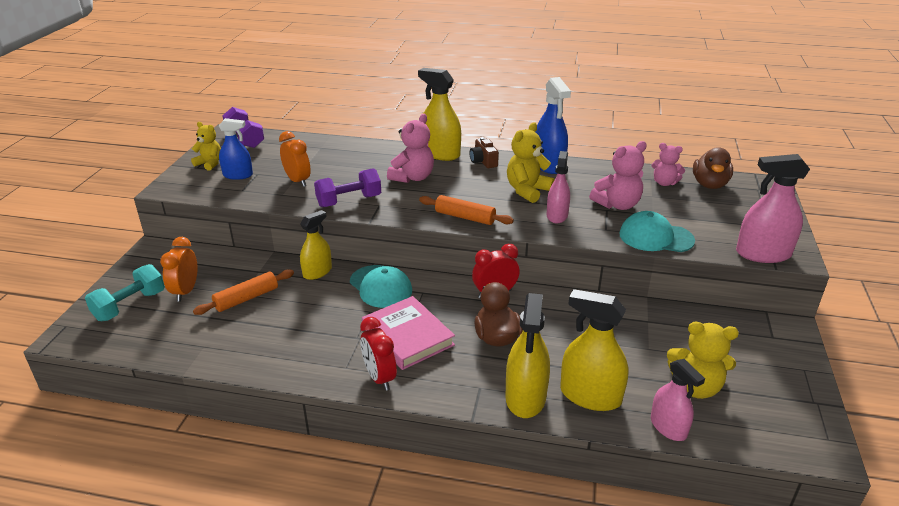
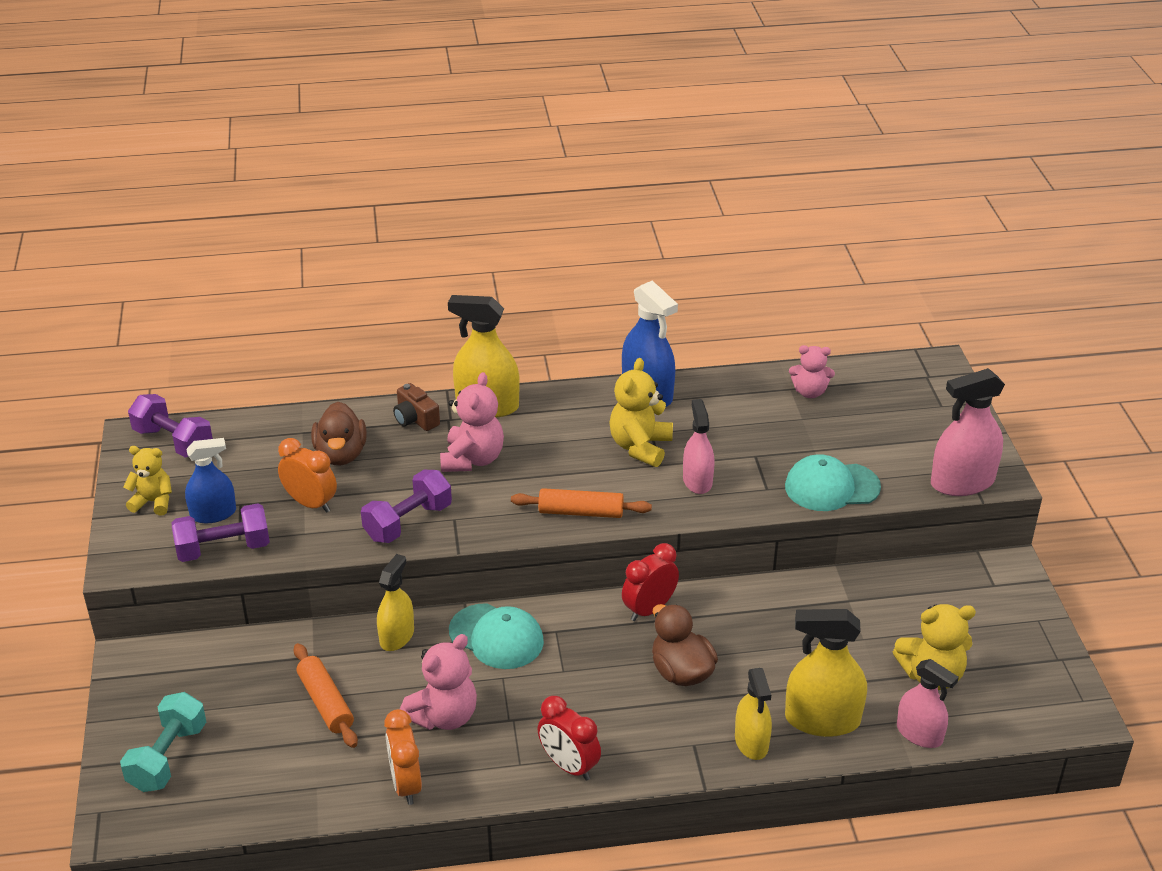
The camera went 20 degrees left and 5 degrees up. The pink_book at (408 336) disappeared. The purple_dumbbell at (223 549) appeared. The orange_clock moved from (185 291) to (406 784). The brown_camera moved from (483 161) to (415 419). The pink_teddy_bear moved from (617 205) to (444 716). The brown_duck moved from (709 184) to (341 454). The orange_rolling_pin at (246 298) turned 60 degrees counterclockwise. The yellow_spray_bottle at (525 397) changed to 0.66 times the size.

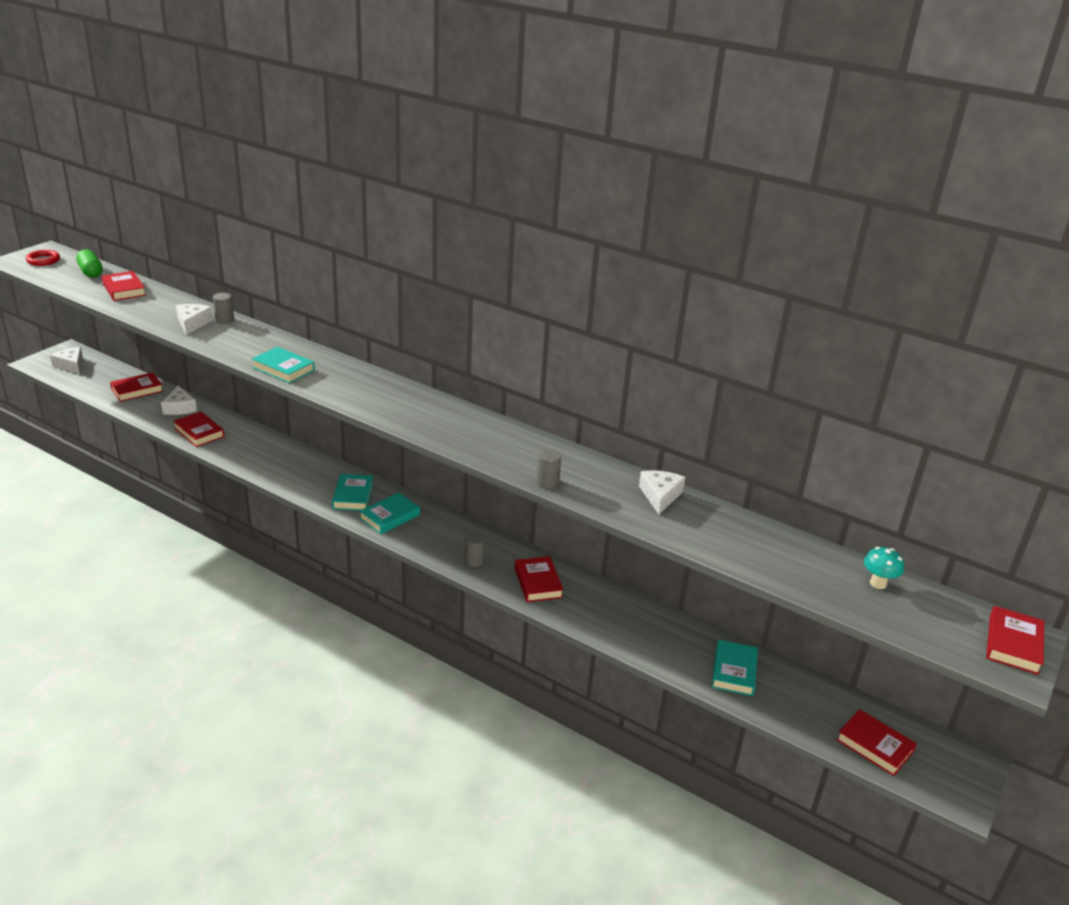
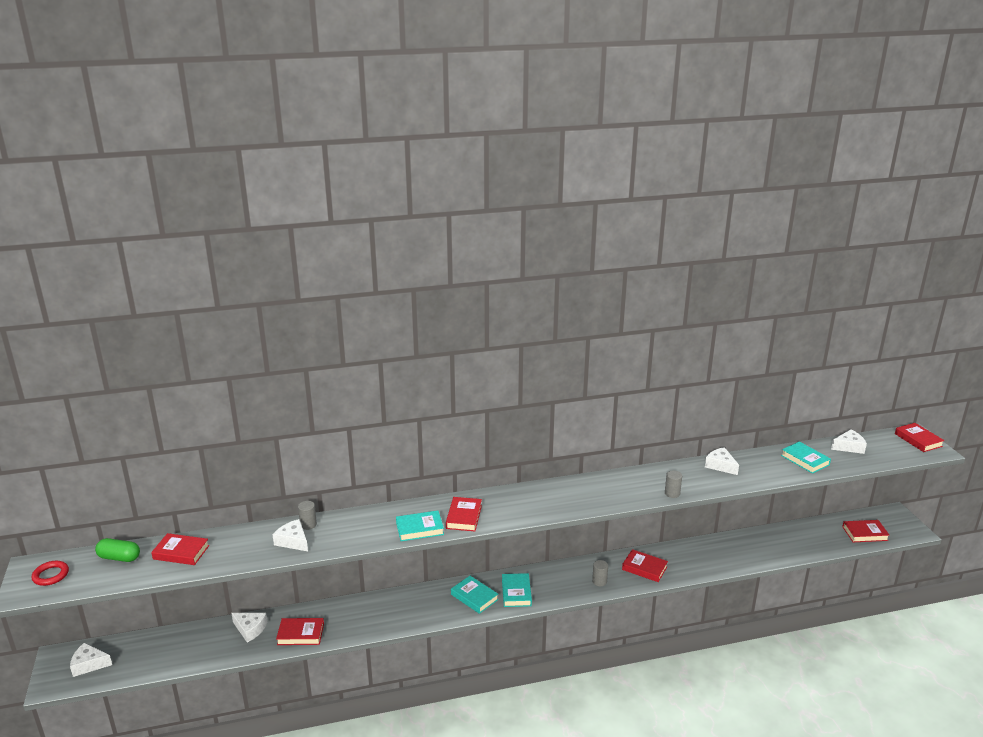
The camera went 45 degrees left and 5 degrees down. The red_book moved from (137 390) to (464 517). The turquoise_book moved from (734 671) to (805 460). The turquoise_mushroom at (878 583) was replaced by the white_cheese at (849 447).

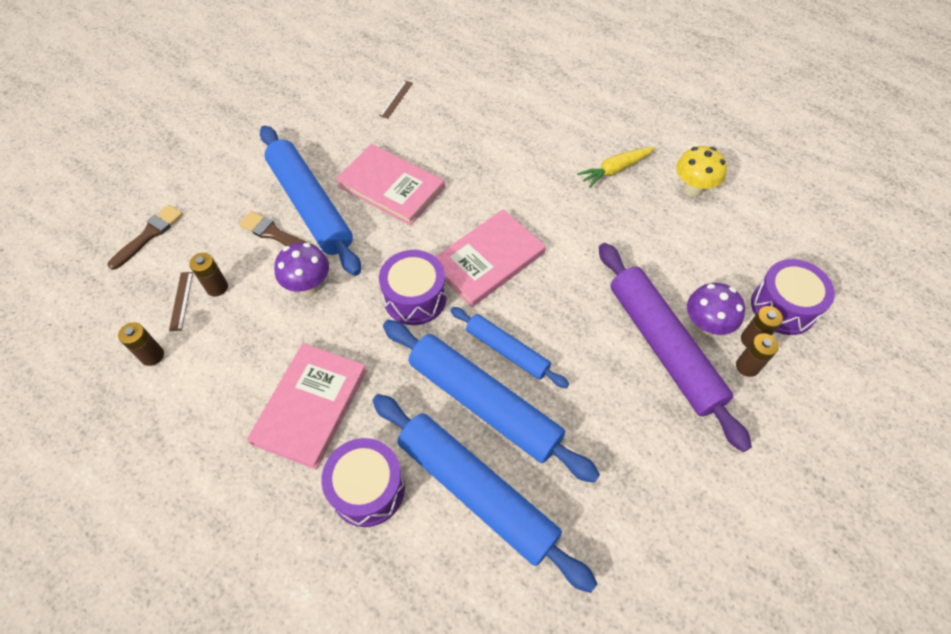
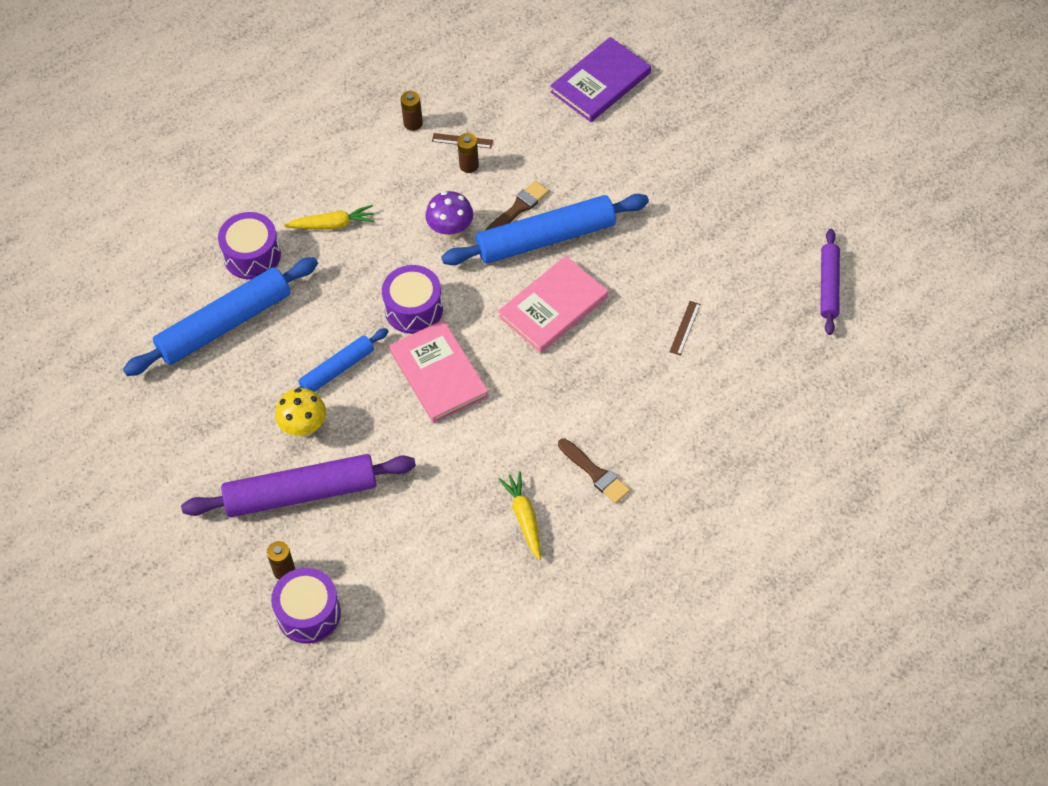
The camera went 105 degrees right and 0 degrees up. The blue_rolling_pin at (484 403) disappeared. The purple_mushroom at (705 326) disappeared. The brown_battery at (747 366) disappeared. The purple_book at (600 82) appeared. The purple_rolling_pin at (829 286) appeared. The brown_brush moved from (149 235) to (595 473). The yellow_mushroom moved from (692 189) to (304 428). The pink_book at (310 406) was replaced by the yellow_carrot at (332 224). The brown_ruler at (396 99) turned 75 degrees clockwise.

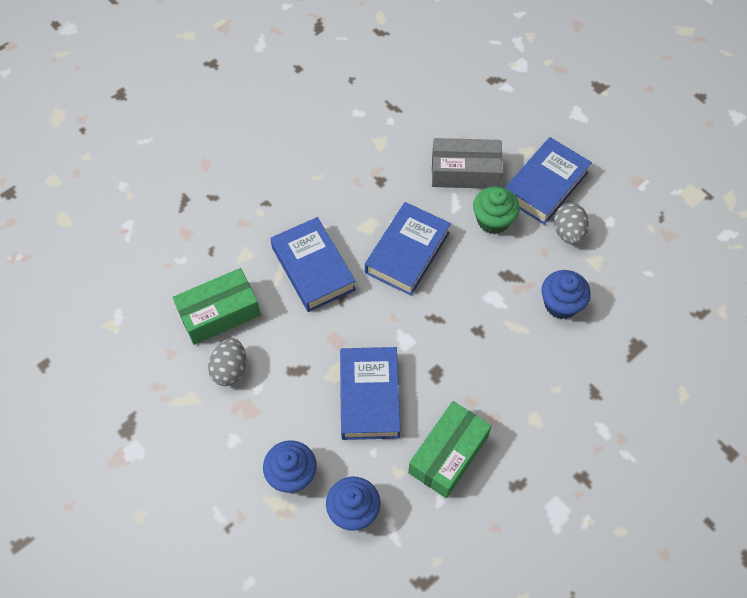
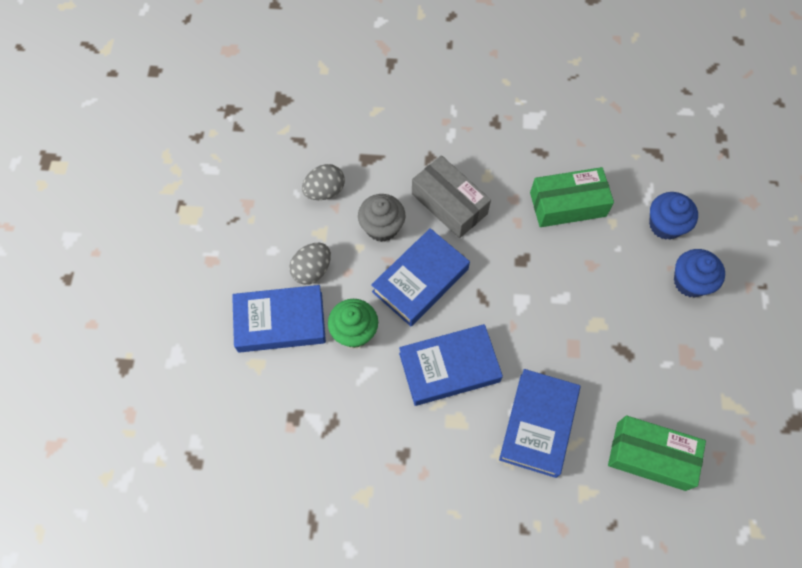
The camera went 135 degrees left and 5 degrees up. The grey_egg moved from (230 369) to (325 191). The blue_book moved from (369 396) to (420 280). The grey_box moved from (465 171) to (449 204). The blue_cupcake at (561 304) became the grey_cupcake at (382 227).

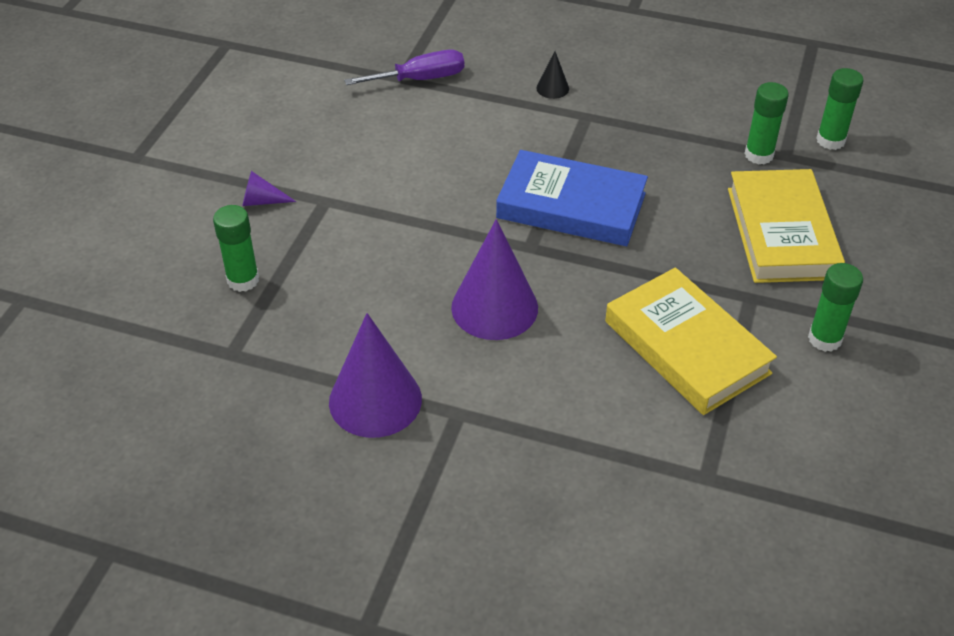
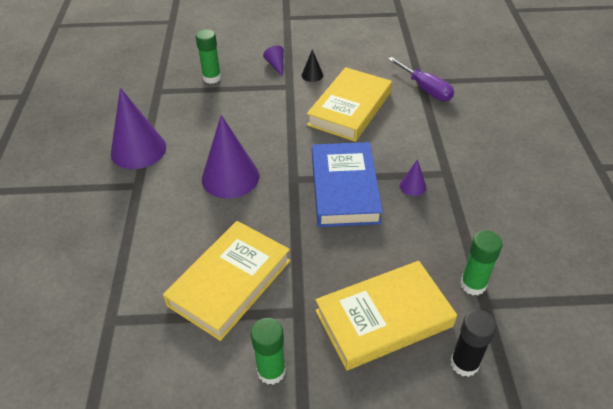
The camera went 70 degrees right and 0 degrees up. The green_glue_stick at (830 140) disappeared. The yellow_book at (349 109) appeared. The purple_cone at (412 186) appeared. The black_glue_stick at (464 363) appeared. The black_cone moved from (552 88) to (312 75).

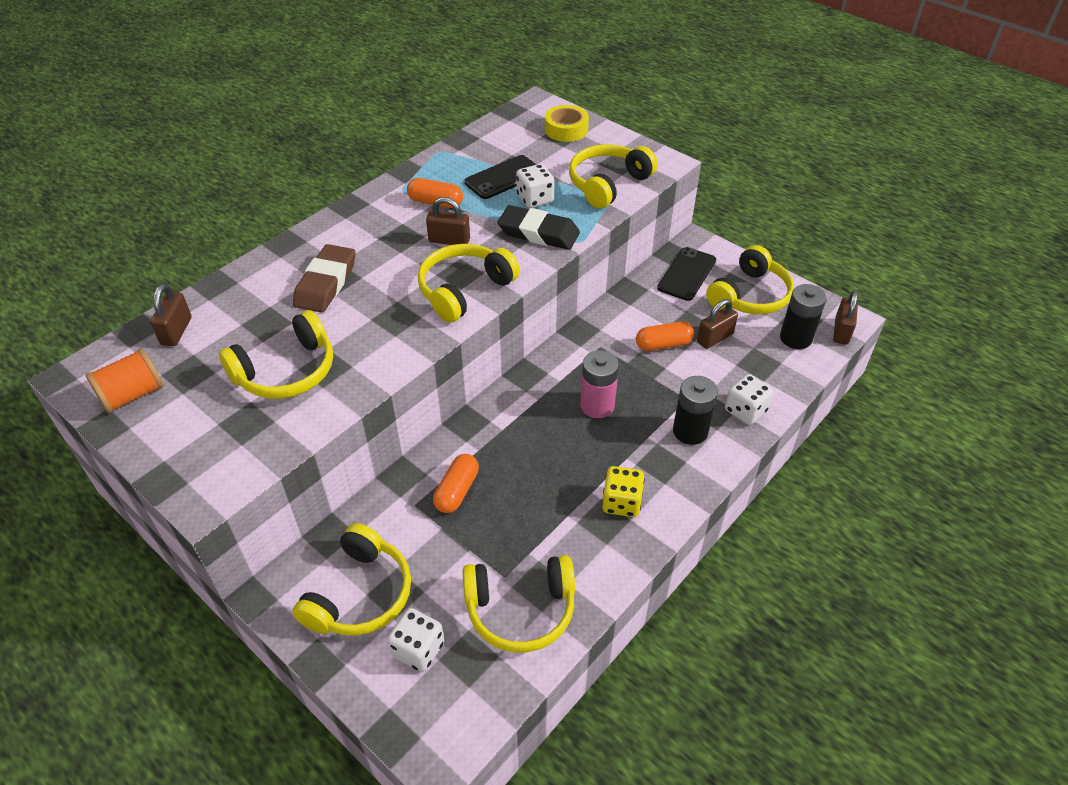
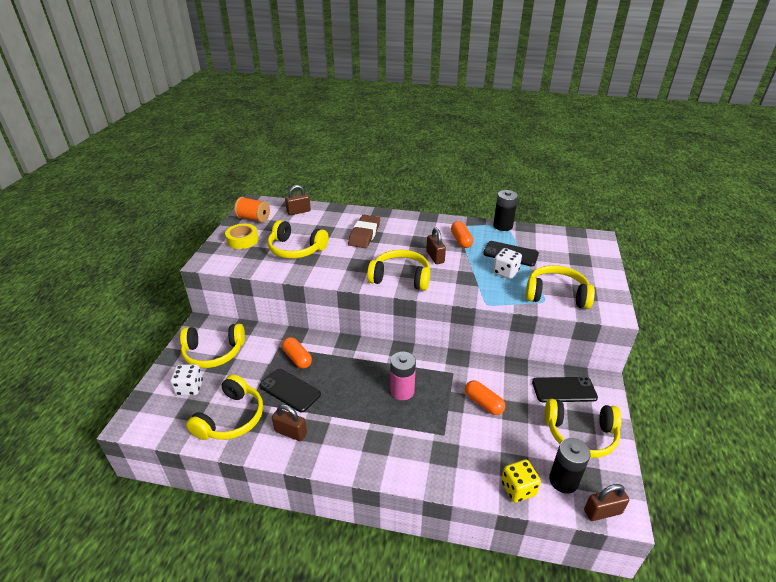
The camera went 60 degrees right and 10 degrees down. The black_eraser at (538 233) disappeared. The white_dice at (745 411) disappeared. The black_phone at (290 390) appeared. The yellow_tape moved from (566 129) to (242 240). The yellow_dice moved from (621 502) to (518 489). The black_battery moved from (690 431) to (503 226). The brown_padlock moved from (714 338) to (291 432). The brown_eraser at (326 283) turned 60 degrees counterclockwise. The orange_capsule at (457 491) turned 60 degrees clockwise. The yellow_headphones at (520 609) turned 120 degrees counterclockwise.

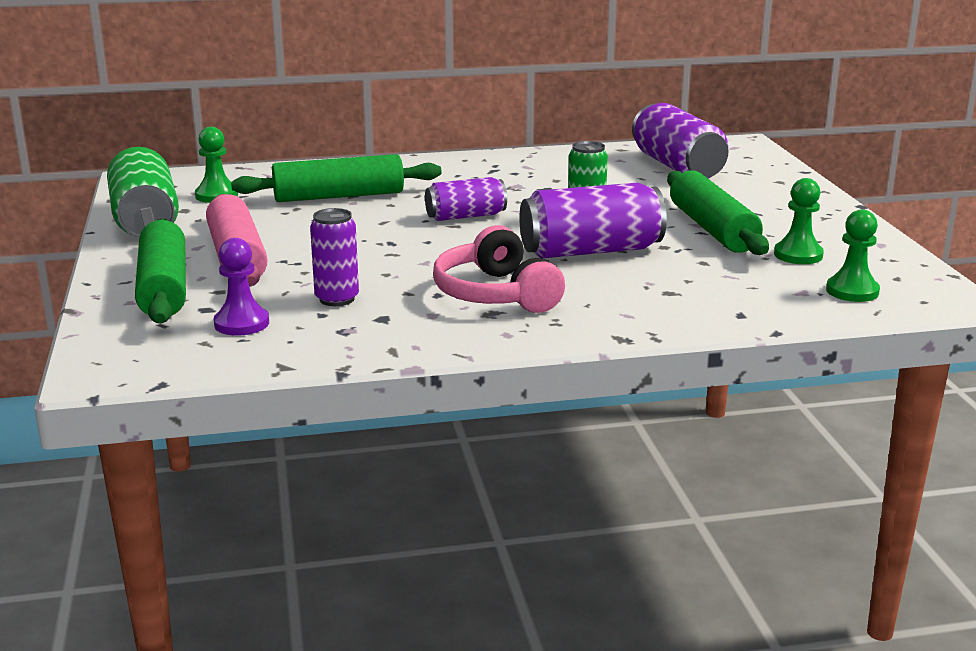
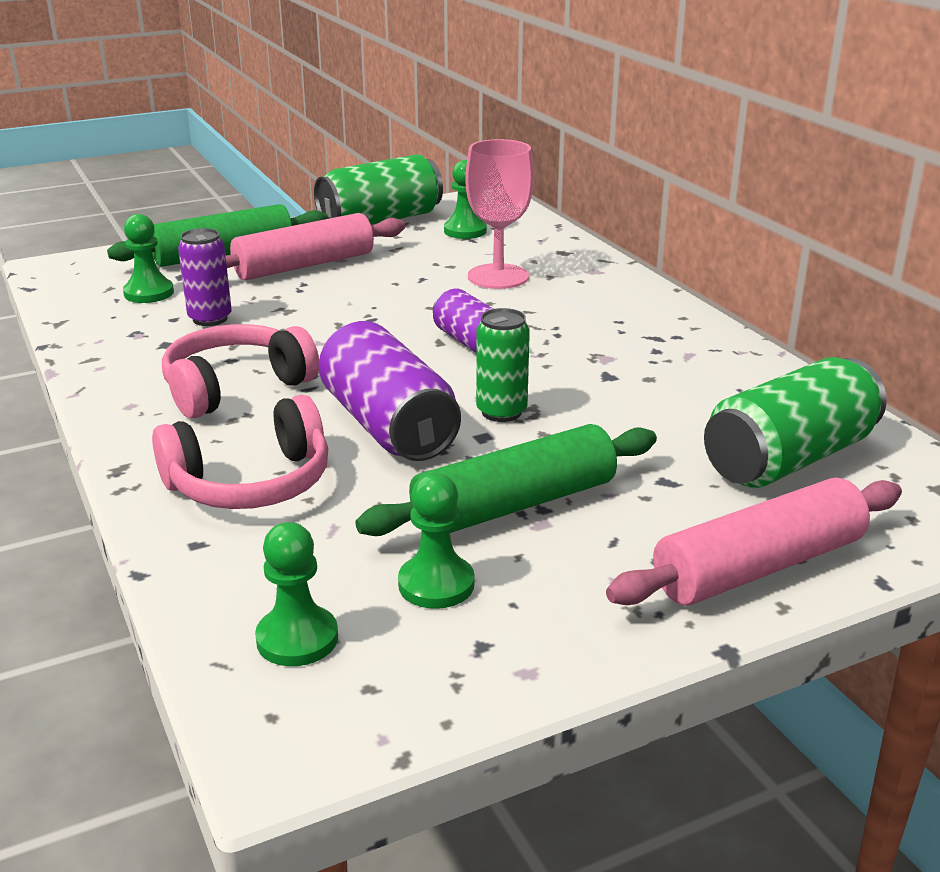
The camera went 75 degrees right and 5 degrees up. The pink_headphones at (251 483) appeared. The pink_rolling_pin at (758 566) appeared. The green_rolling_pin at (338 196) was replaced by the pink_goblet at (498 277). The purple_pawn at (241 323) became the green_pawn at (149 293). The purple_can at (677 167) became the green_can at (789 458).

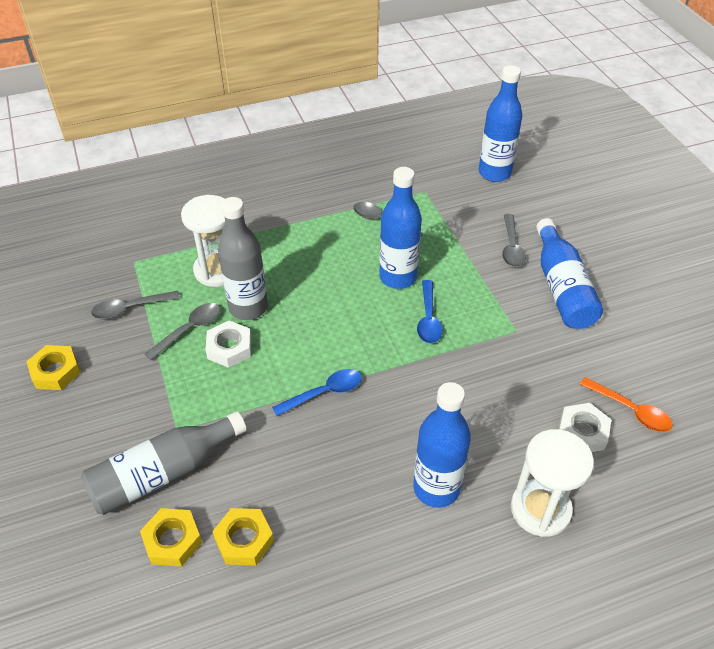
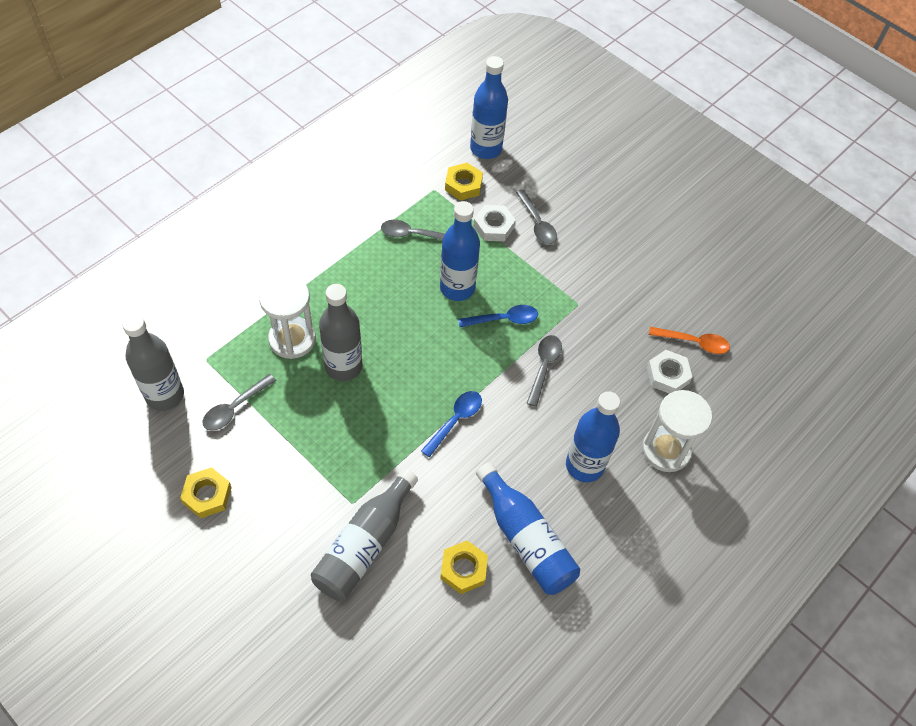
The camera went 30 degrees left and 10 degrees up. The grey_bottle at (165 395) appeared. The yellow_nut moved from (172 540) to (463 185). The grey_spoon moved from (189 329) to (544 367). The white_nut moved from (229 348) to (494 226). The blue_bottle moved from (562 287) to (526 539). The blue_spoon at (428 319) turned 75 degrees counterclockwise.

